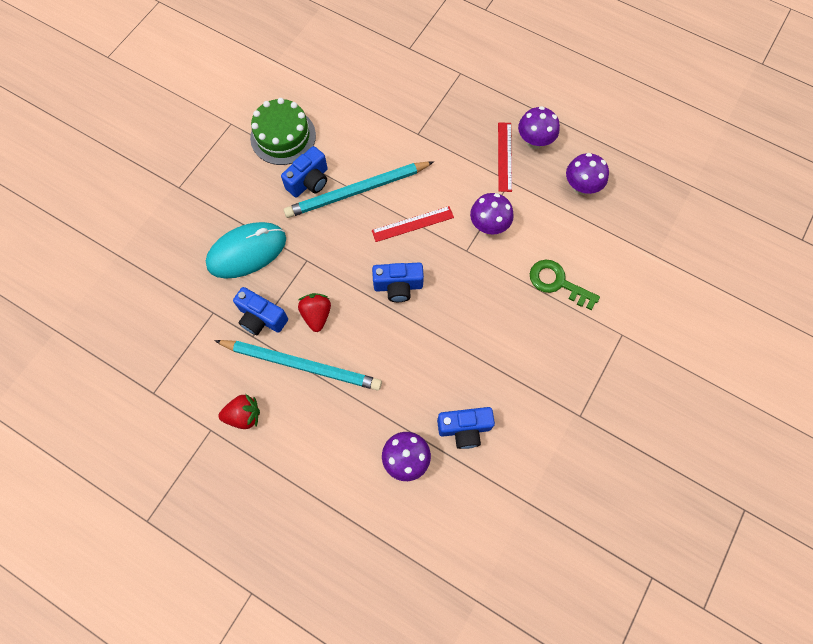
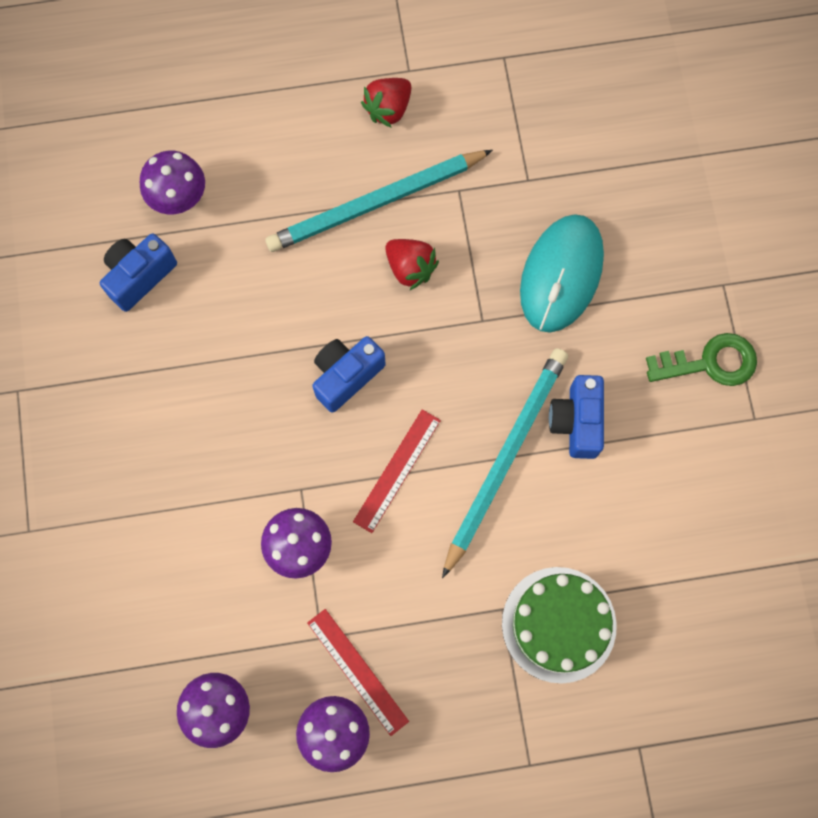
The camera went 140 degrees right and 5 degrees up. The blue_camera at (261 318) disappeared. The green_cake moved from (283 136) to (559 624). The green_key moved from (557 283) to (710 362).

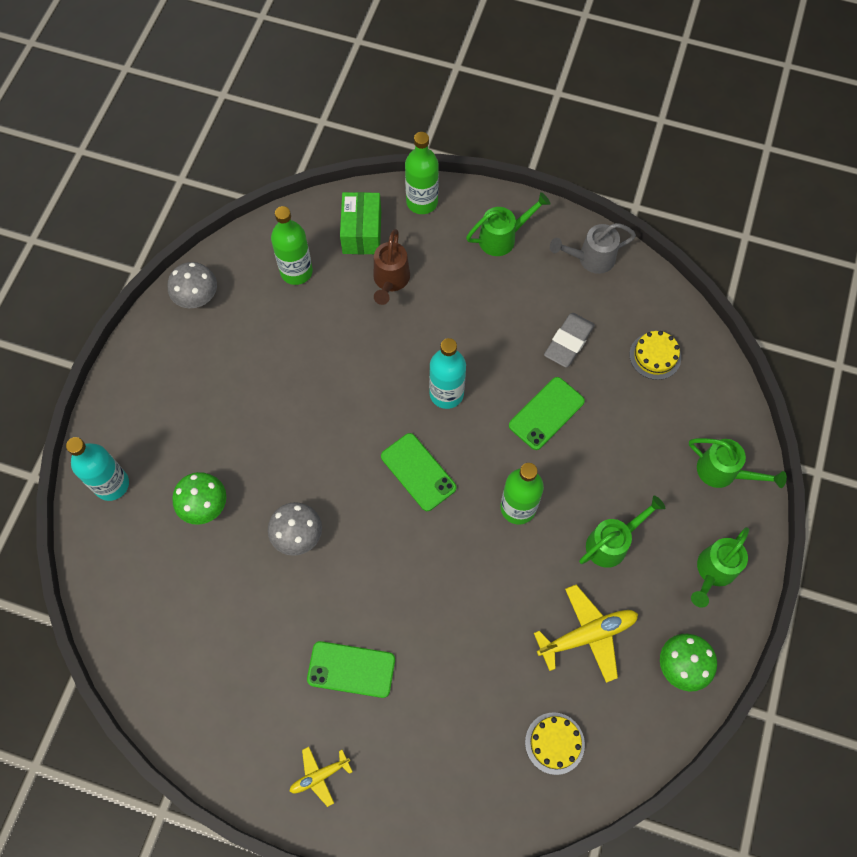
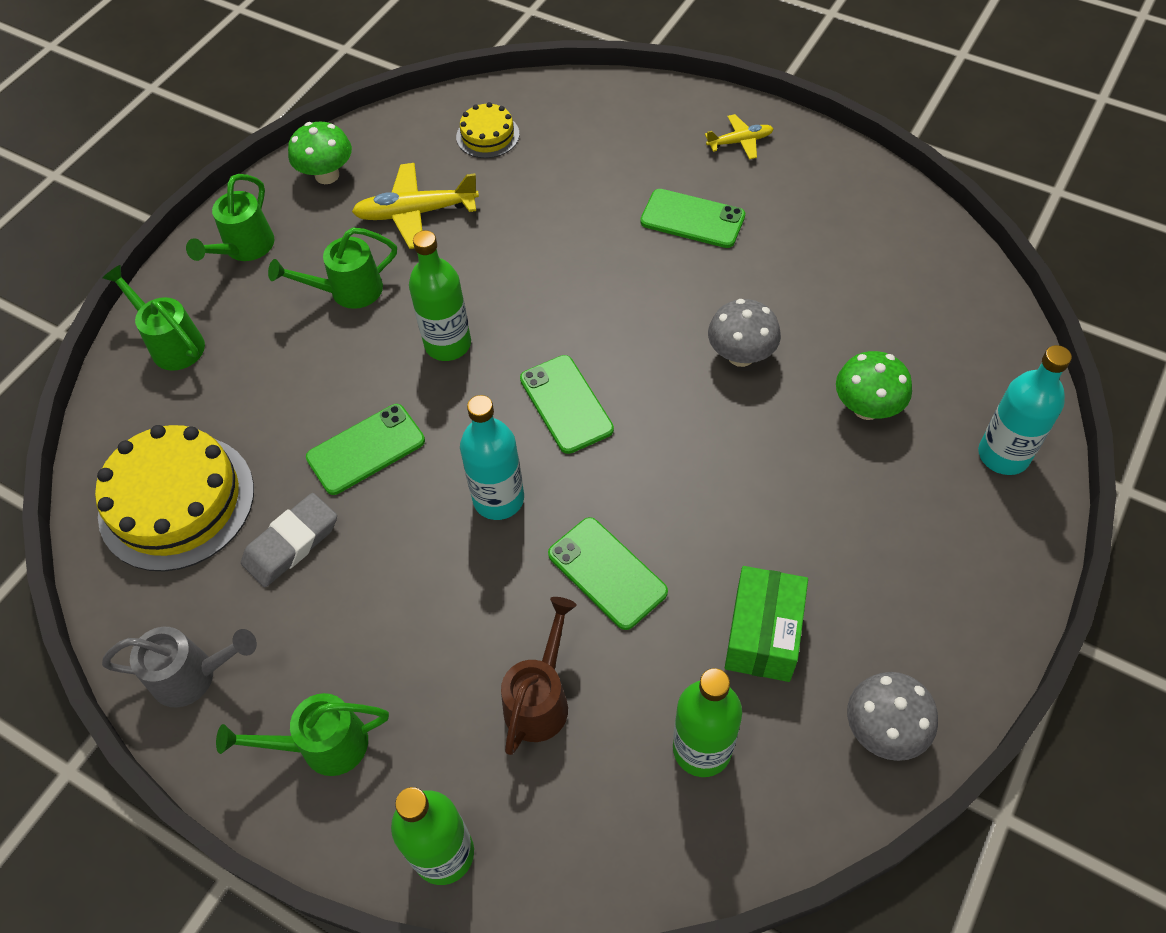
The camera went 165 degrees left and 10 degrees down. The green_phone at (607 573) appeared. The green_box moved from (362 232) to (763 635). The green_watering_can at (713 571) turned 150 degrees clockwise. The yellow_cake at (655 356) changed to 1.97 times the size.

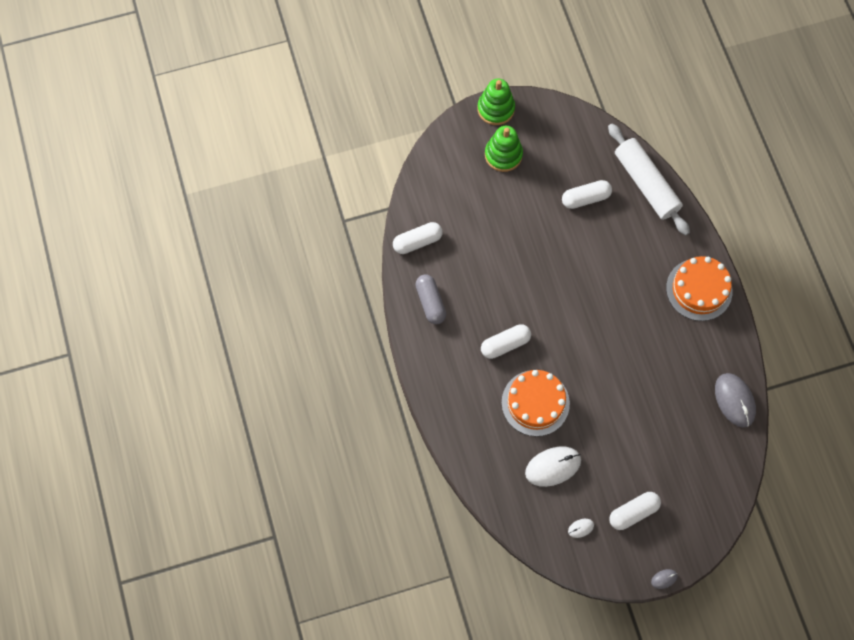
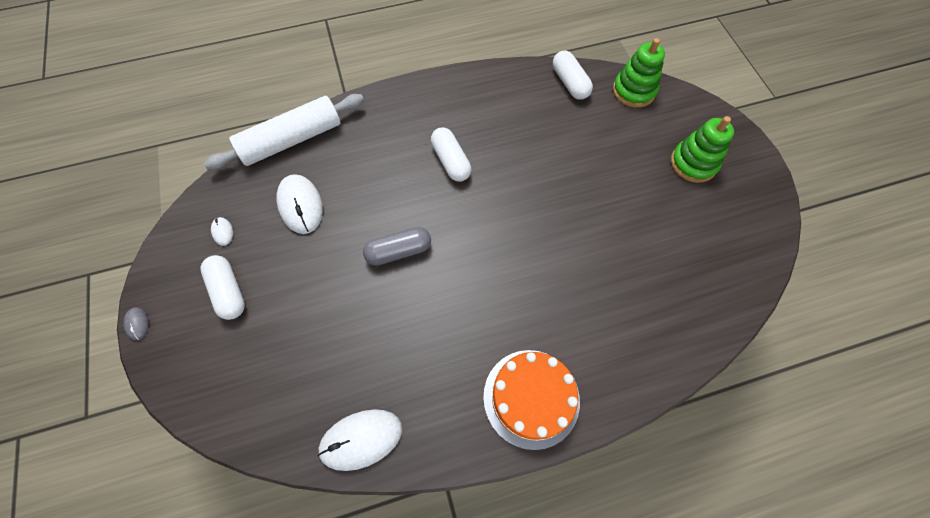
The camera went 90 degrees right and 5 degrees down. The orange_cake at (535 403) disappeared. The white_capsule at (585 198) disappeared. The grey_capsule moved from (430 302) to (399 251). The green_stacking_toy moved from (496 109) to (633 91). The white_rolling_pin moved from (646 184) to (291 140). The grey_mouse at (734 400) became the white_mouse at (361 439).

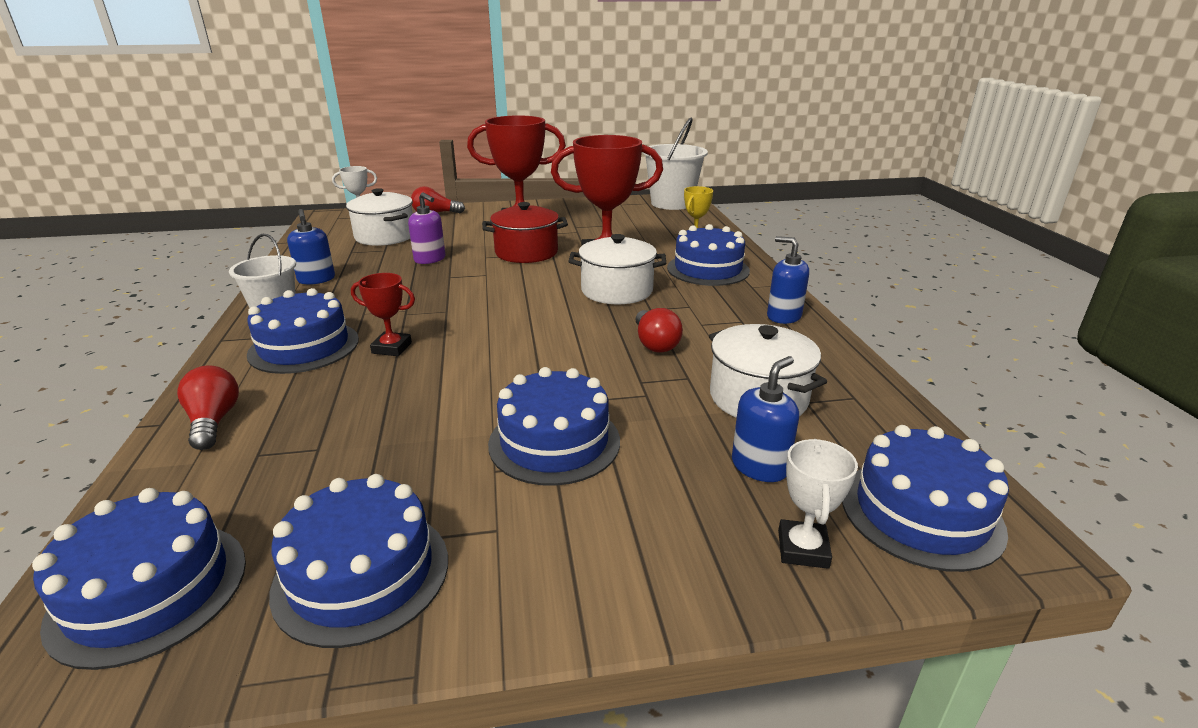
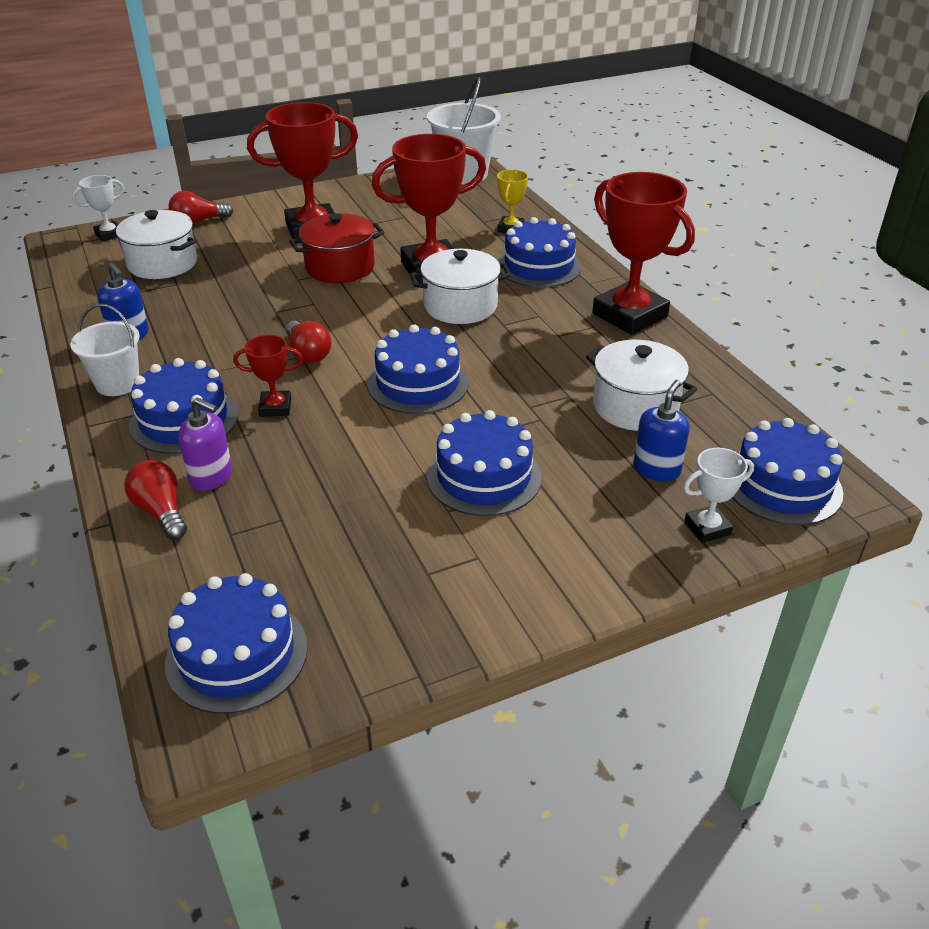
The camera went 15 degrees left and 10 degrees up. The blue_cake moved from (362 574) to (418 383). The purple_soap_dispenser moved from (430 259) to (211 477). The red_light_bulb moved from (655 343) to (308 353). The blue_soap_dispenser at (783 316) was replaced by the red_trophy at (629 315). The white_trophy at (803 549) turned 75 degrees clockwise.

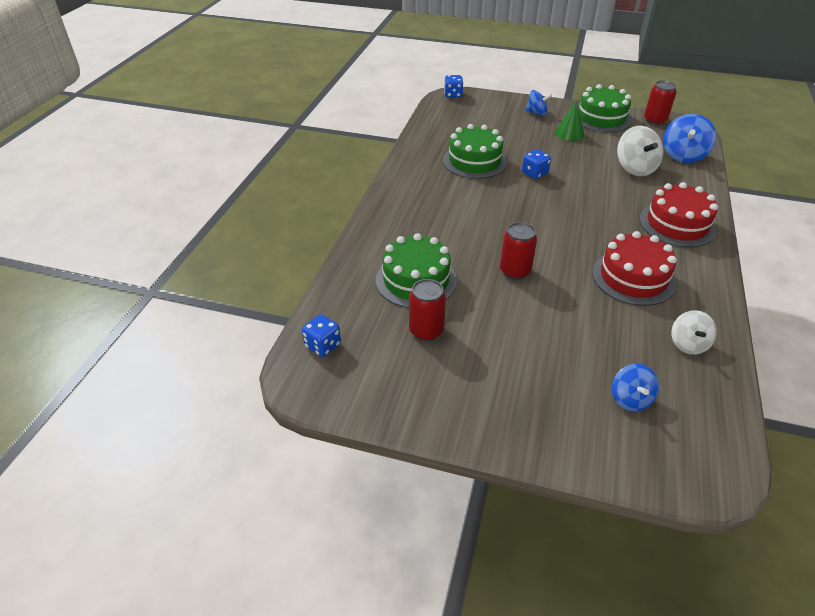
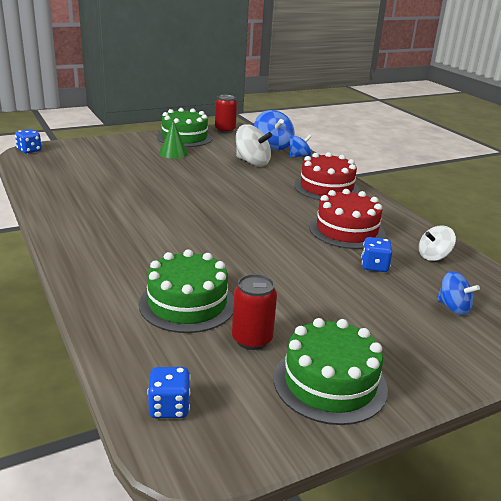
The camera went 45 degrees left and 15 degrees down. The red_can at (515 271) disappeared. The green_cake moved from (474 161) to (330 383). The blue_dice moved from (534 173) to (374 266). The blue_spinning_top moved from (537 113) to (299 156). The white_spinning_top at (688 344) turned 105 degrees clockwise.

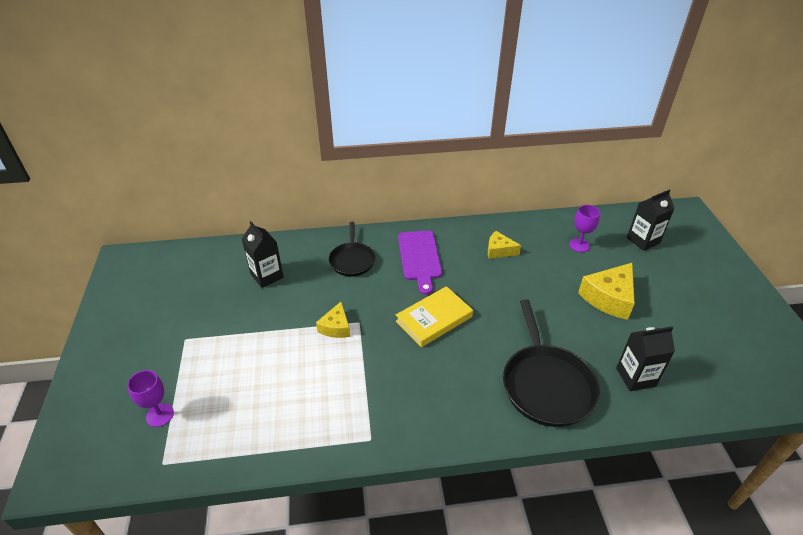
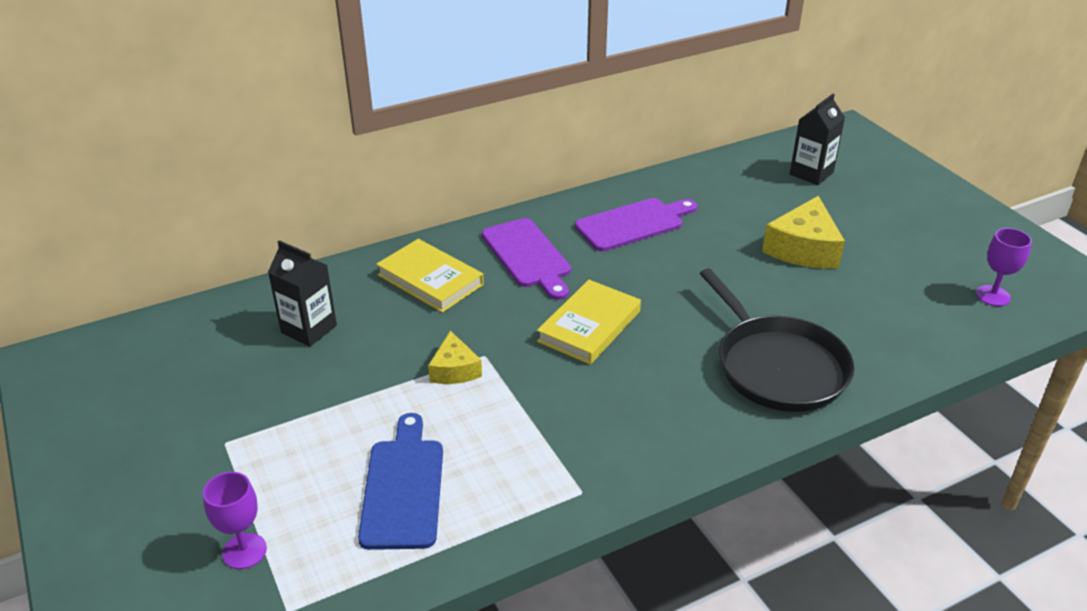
The camera went 20 degrees left and 5 degrees down. The black_carton at (635 377) disappeared. The blue_cutting_board at (403 487) appeared. The purple_goblet moved from (579 245) to (993 296). The black_pan at (352 260) was replaced by the yellow_book at (430 280). The yellow_cheese at (499 250) was replaced by the purple_cutting_board at (633 224).

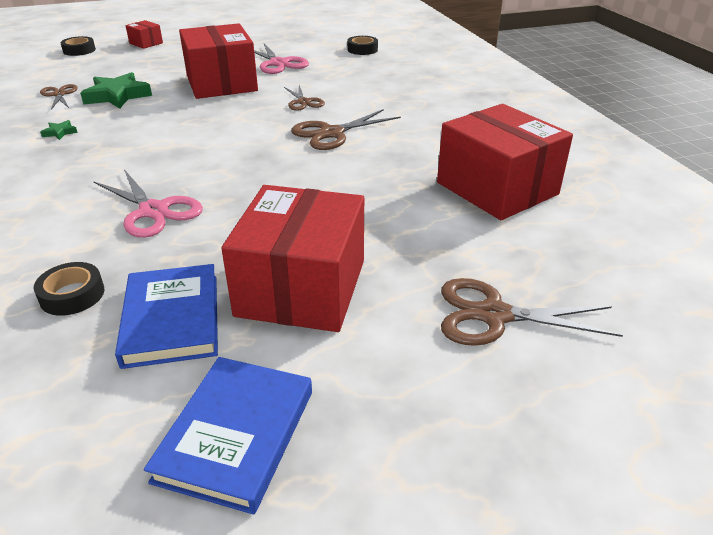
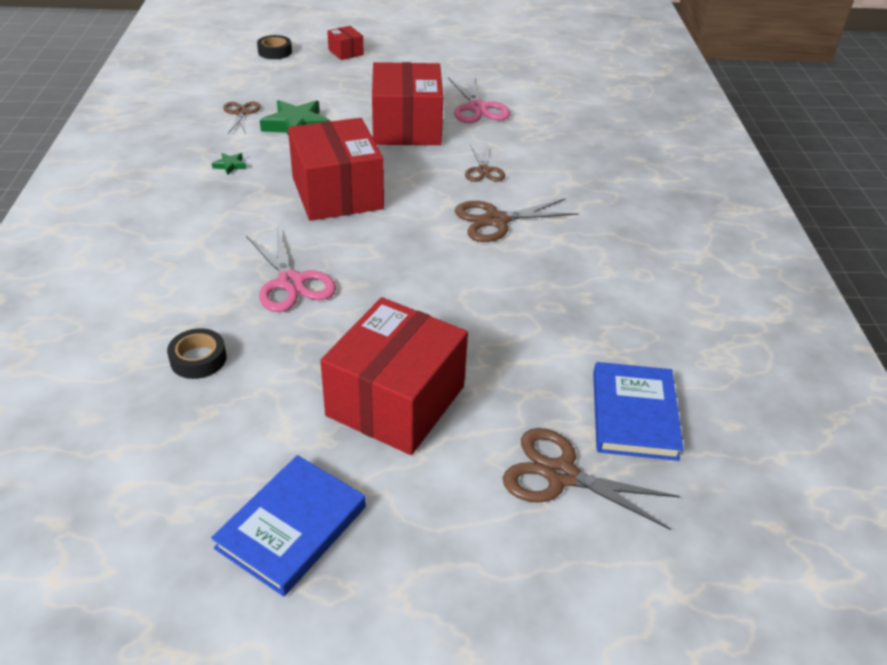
The camera went 15 degrees right and 5 degrees up. The black_tape at (362 49) disappeared. The blue_book moved from (171 319) to (633 415). The red_box moved from (497 188) to (337 193).

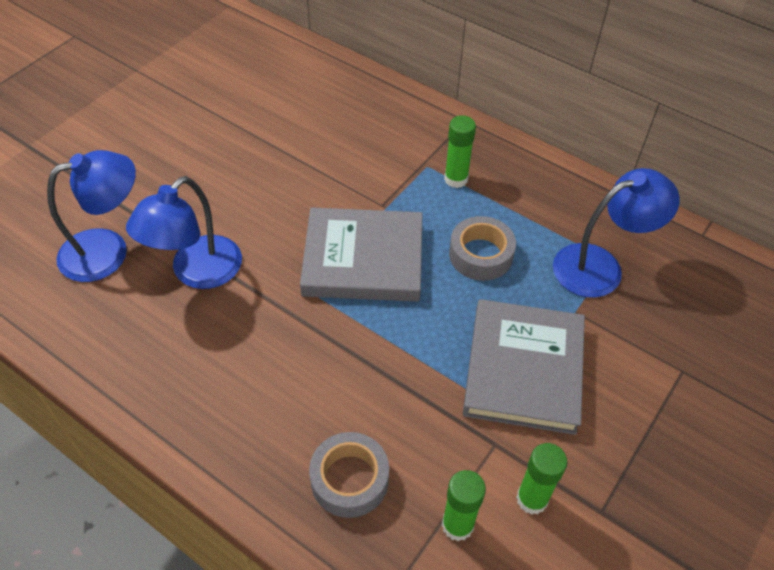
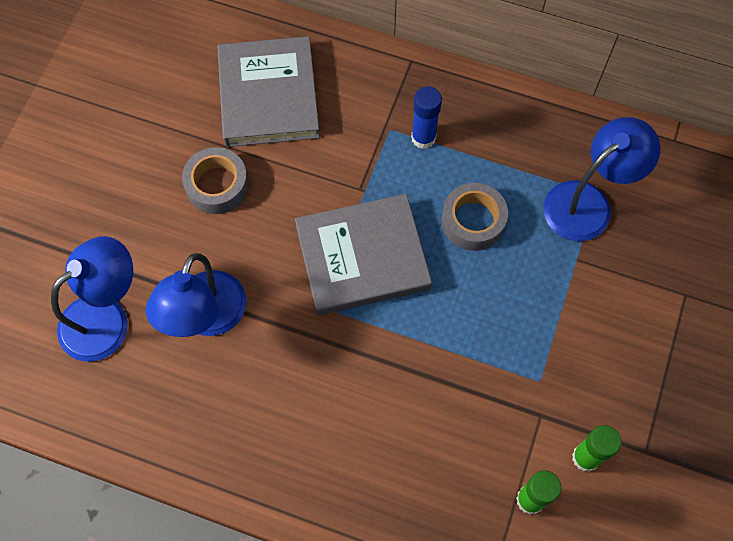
The camera went 15 degrees left and 15 degrees up. The grey_tape moved from (349 479) to (217 185). The grey_book moved from (523 369) to (268 96). The green_glue_stick at (456 179) became the blue_glue_stick at (423 138).

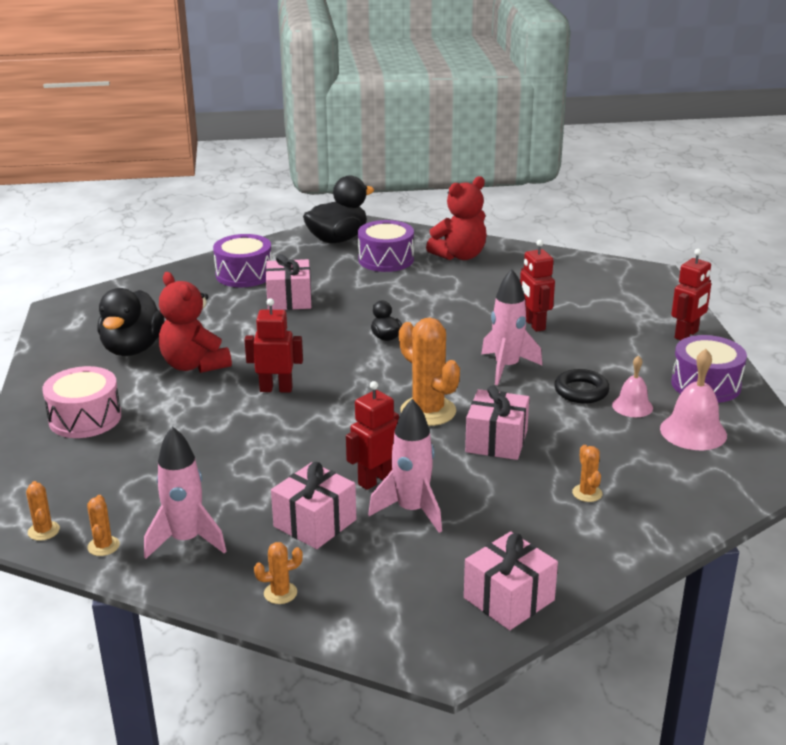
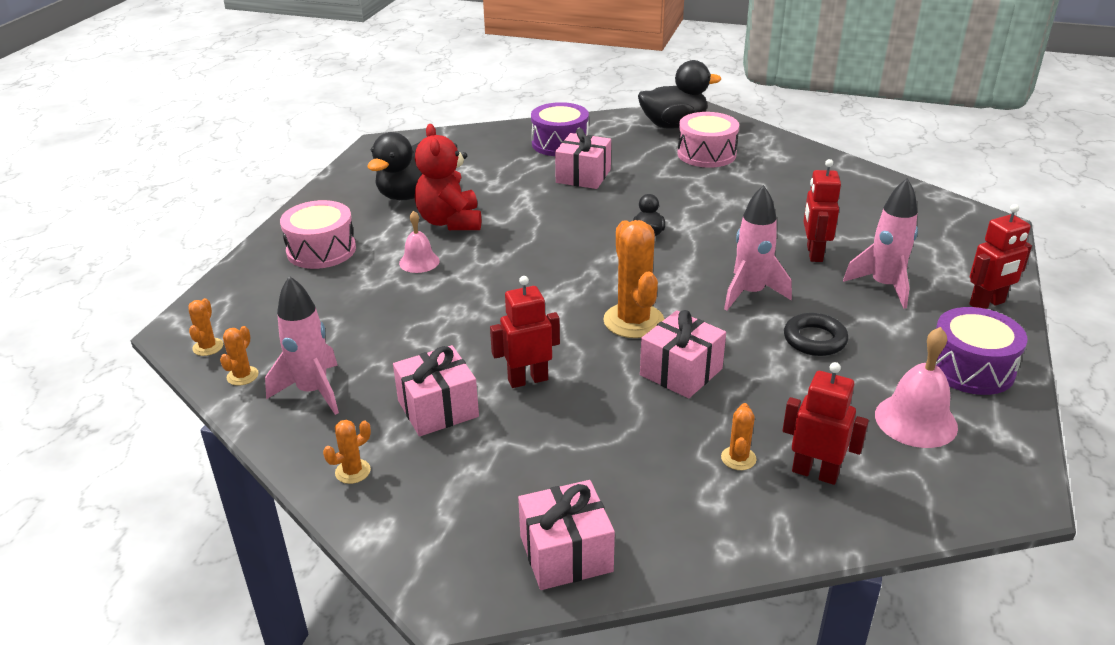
The camera went 25 degrees right and 5 degrees up. The red_teddy_bear at (459 256) disappeared. The red_robot moved from (276 389) to (815 473). The pink_rocket moved from (411 511) to (884 286). The pink_bell moved from (632 406) to (419 262). The purple_drum at (386 259) became the pink_drum at (706 154). The orange_cactus at (280 593) turned 45 degrees counterclockwise.

